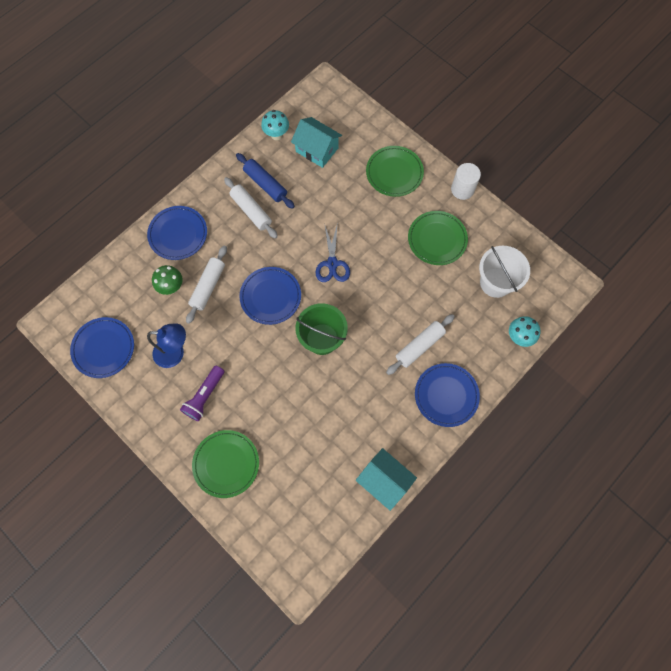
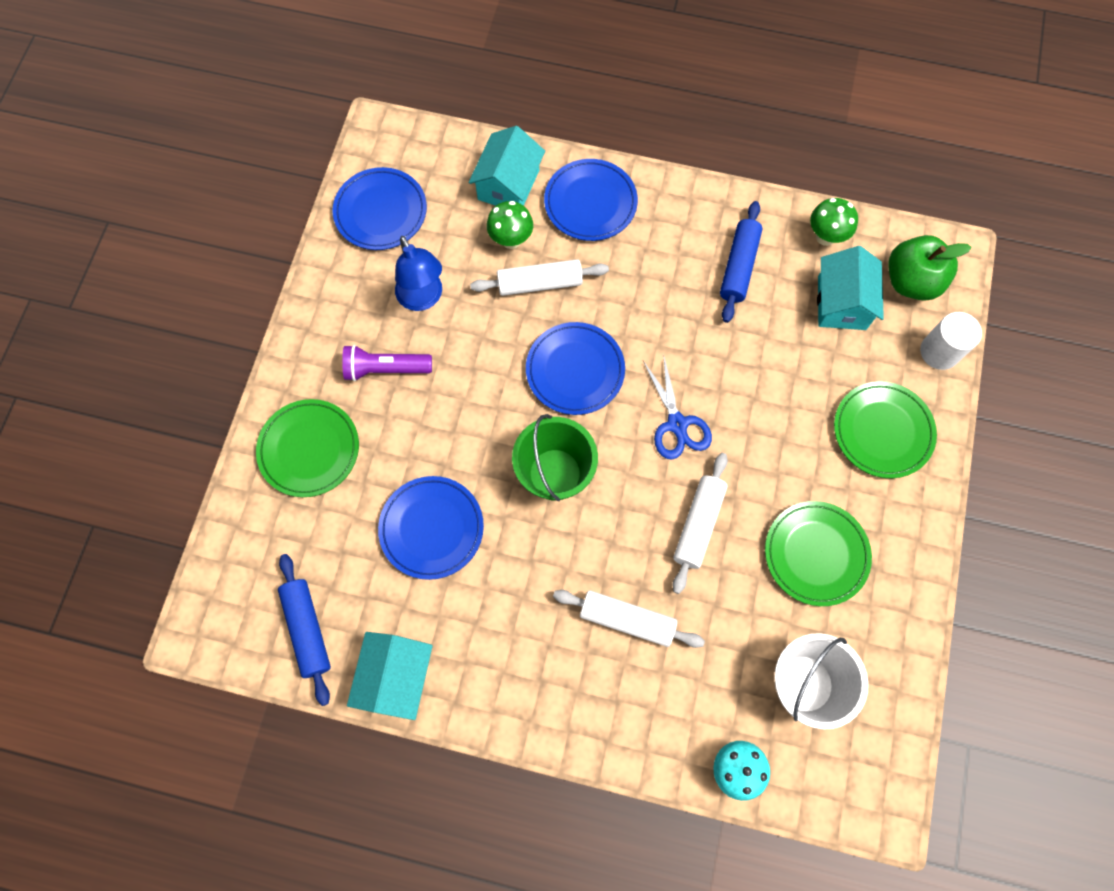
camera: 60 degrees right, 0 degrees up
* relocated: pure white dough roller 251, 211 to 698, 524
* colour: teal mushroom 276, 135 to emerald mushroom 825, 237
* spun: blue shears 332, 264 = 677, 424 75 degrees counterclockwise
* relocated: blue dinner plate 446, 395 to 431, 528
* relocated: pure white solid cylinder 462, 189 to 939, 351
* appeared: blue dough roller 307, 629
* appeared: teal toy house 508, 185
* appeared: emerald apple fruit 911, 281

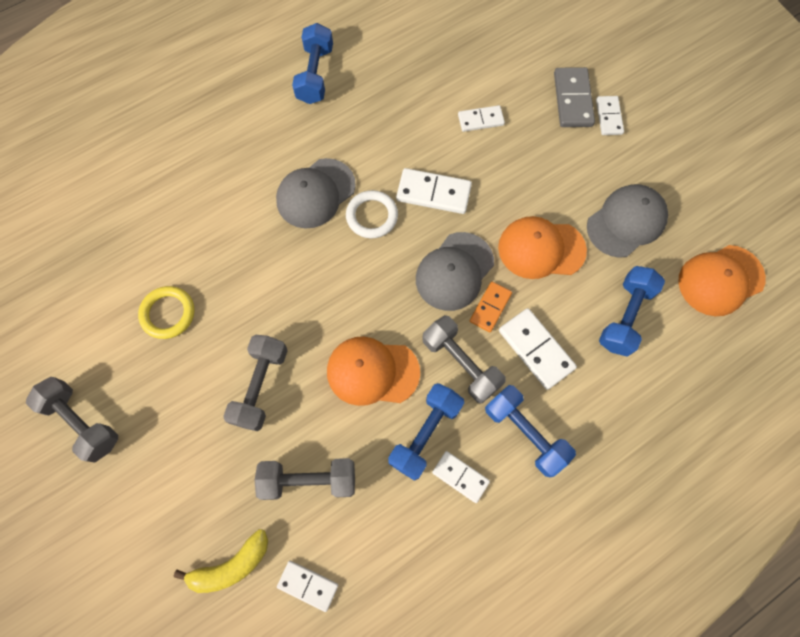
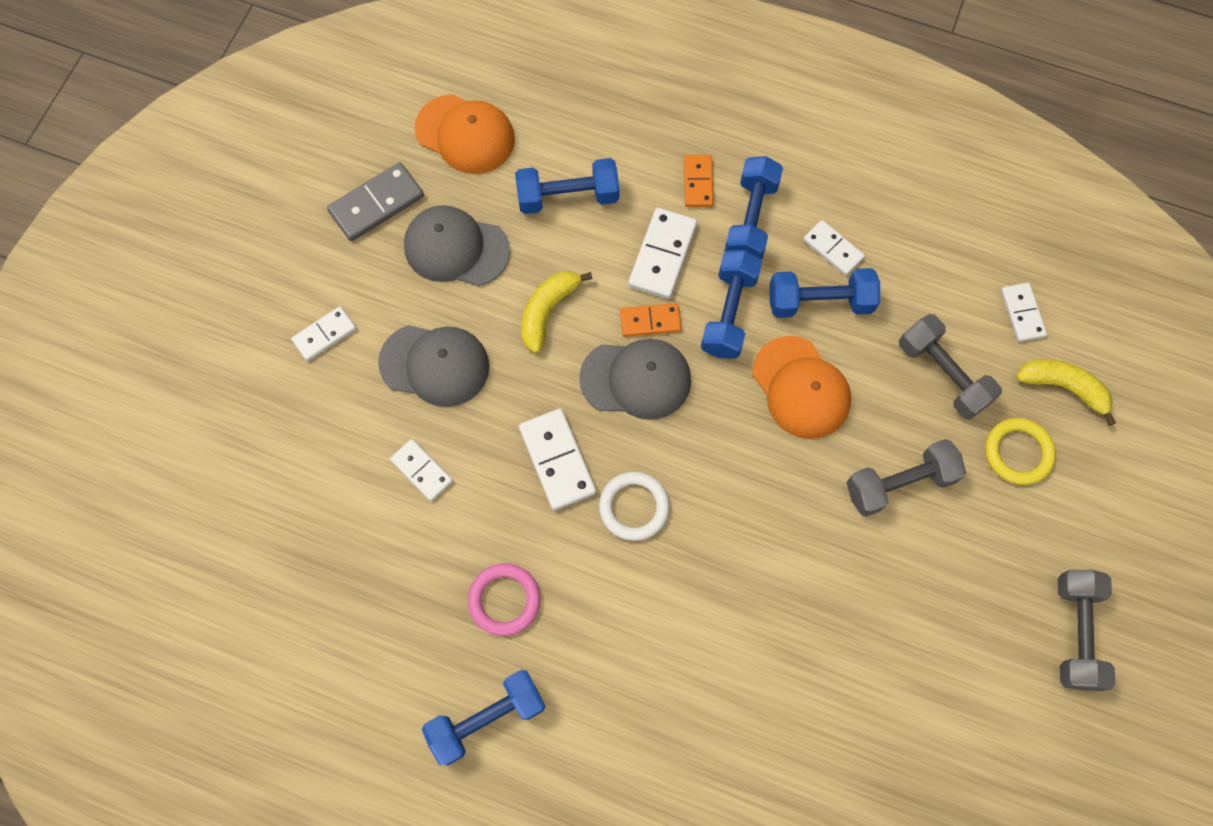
camera: 125 degrees left, 0 degrees up
* relocated: bright yellow hoop 168, 313 to 1018, 453
* relocated: grey baseball cap 315, 193 to 435, 365
* colour: grey hand weight 461, 363 to blue hand weight 729, 313
* spun: pure white domino 460, 476 = 833, 249 45 degrees counterclockwise
* exchanged: bright orange baseball cap 541, 249 to bright yellow banana fruit 547, 311
* relocated: grey domino 573, 99 to 376, 204
* appeared: rosy hoop 504, 600
* appeared: bright orange domino 698, 182

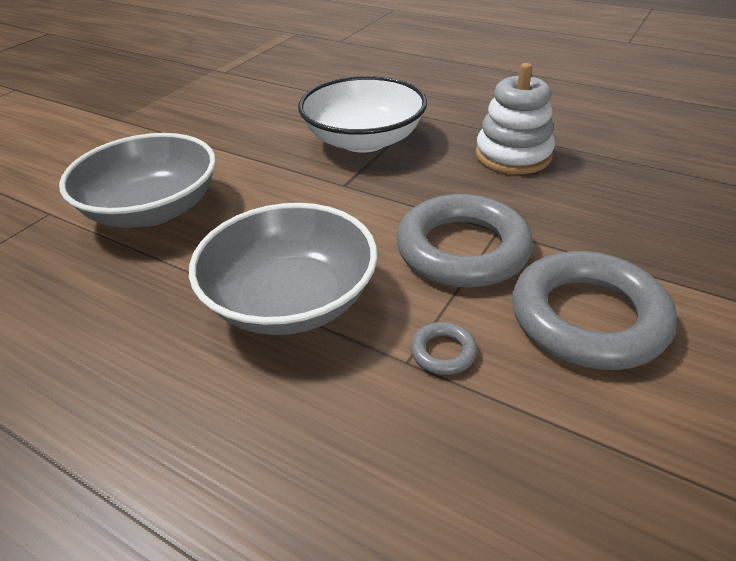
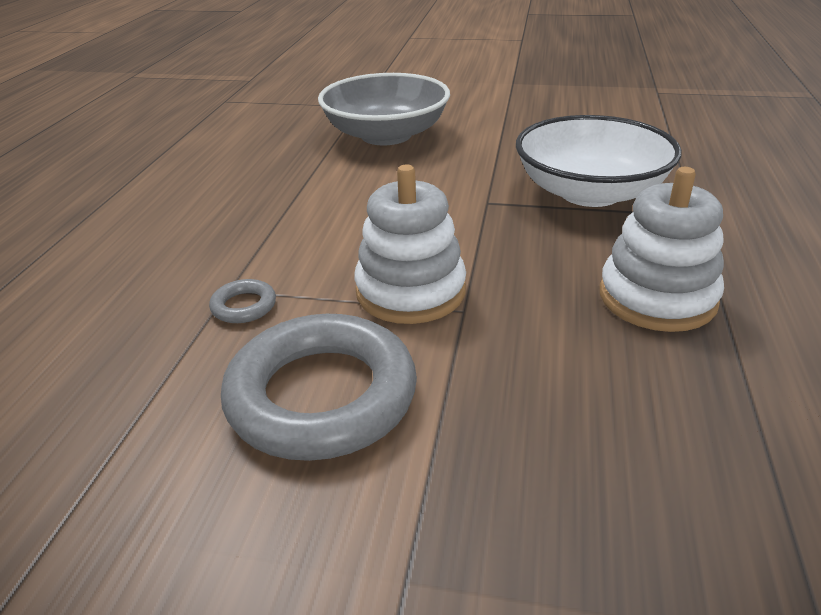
camera: 70 degrees right, 5 degrees down
* missing: grey bowl 291, 300
* exchanged: grey hoop 462, 249 to pure white ring stacker 410, 291

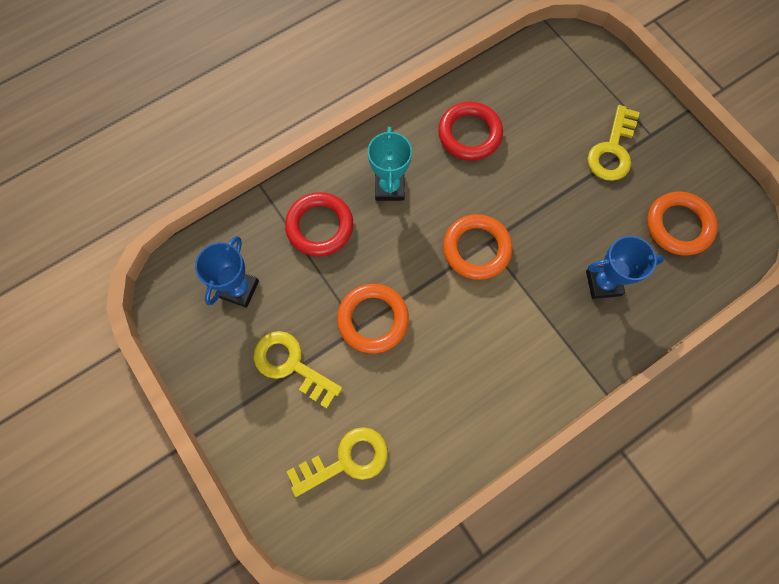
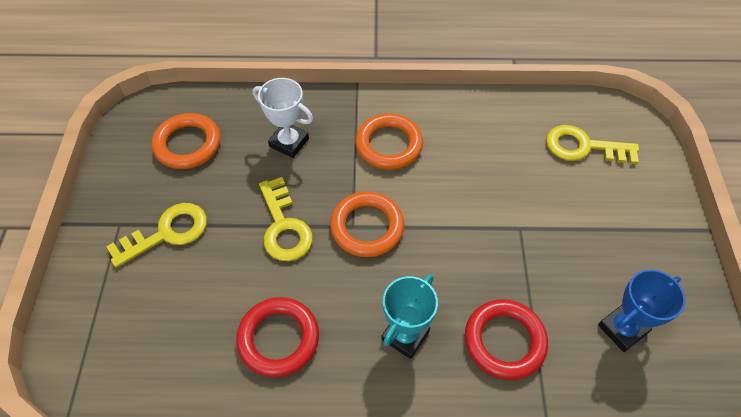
camera: 145 degrees left, 15 degrees down
* relocated: bright yellow door key 291, 365 to 284, 226
* relocated: bright orange hoop 373, 319 to 389, 145
* colour: blue trophy 603, 283 to pure white trophy 289, 142

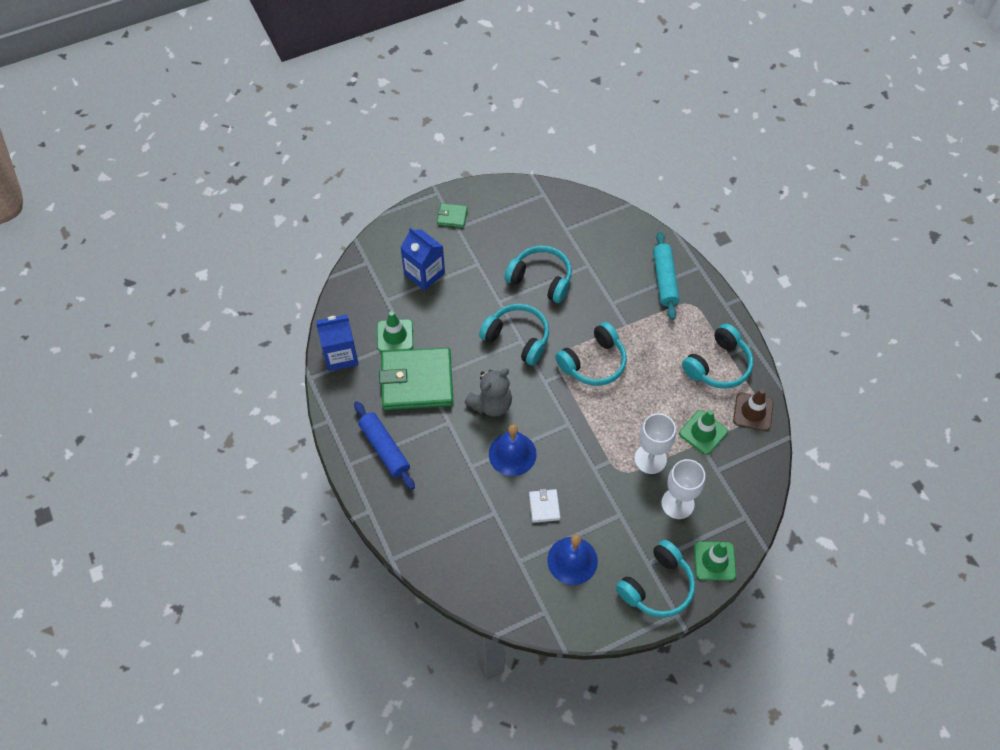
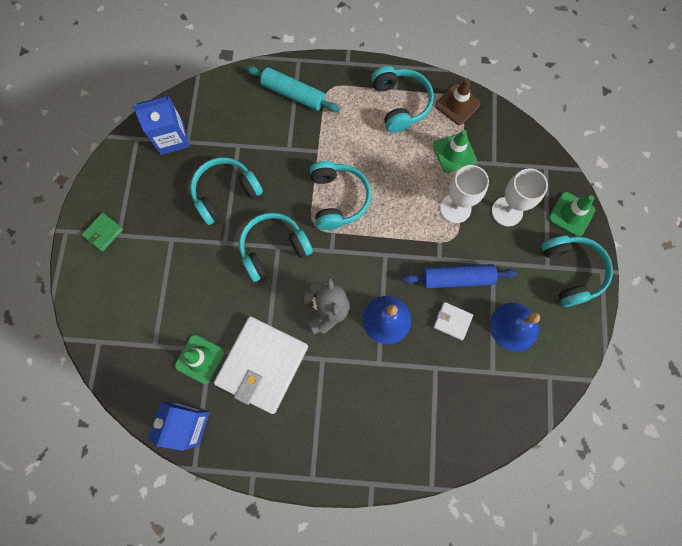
camera: 60 degrees left, 15 degrees up
* relocated: blue dough roller 384, 449 to 457, 278
* colour: emerald wallet 417, 381 to pure white wallet 262, 365
* relocated: blue juice carton 424, 273 to 172, 138

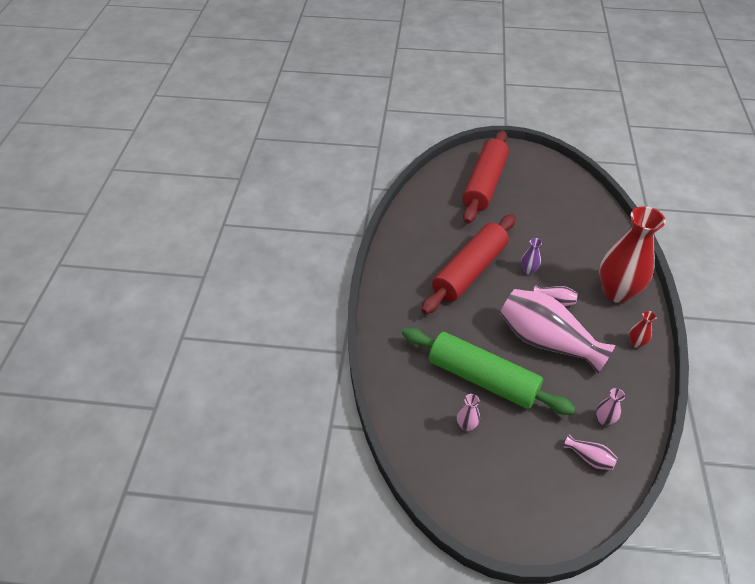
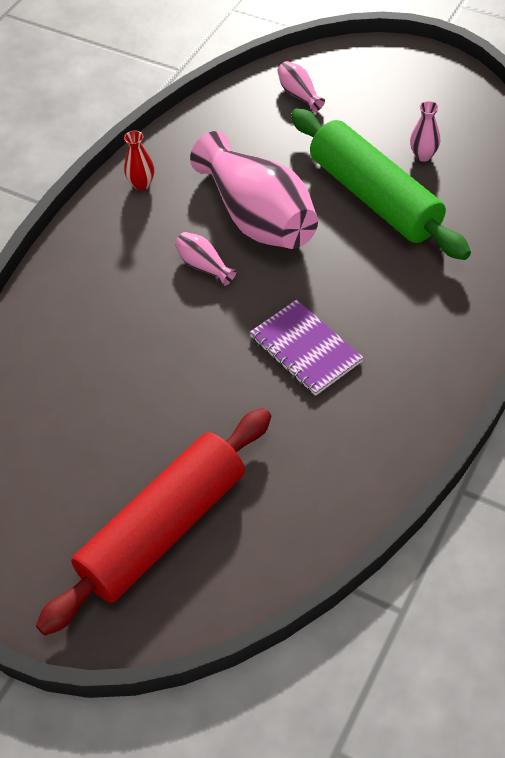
camera: 155 degrees left, 5 degrees up
* exchanged: scarlet dough roller 469, 271 to violet exercise book 305, 349
* missing: violet tall vase 528, 270
* missing: rosy tall vase 604, 420
* missing: scarlet tall vase 617, 292

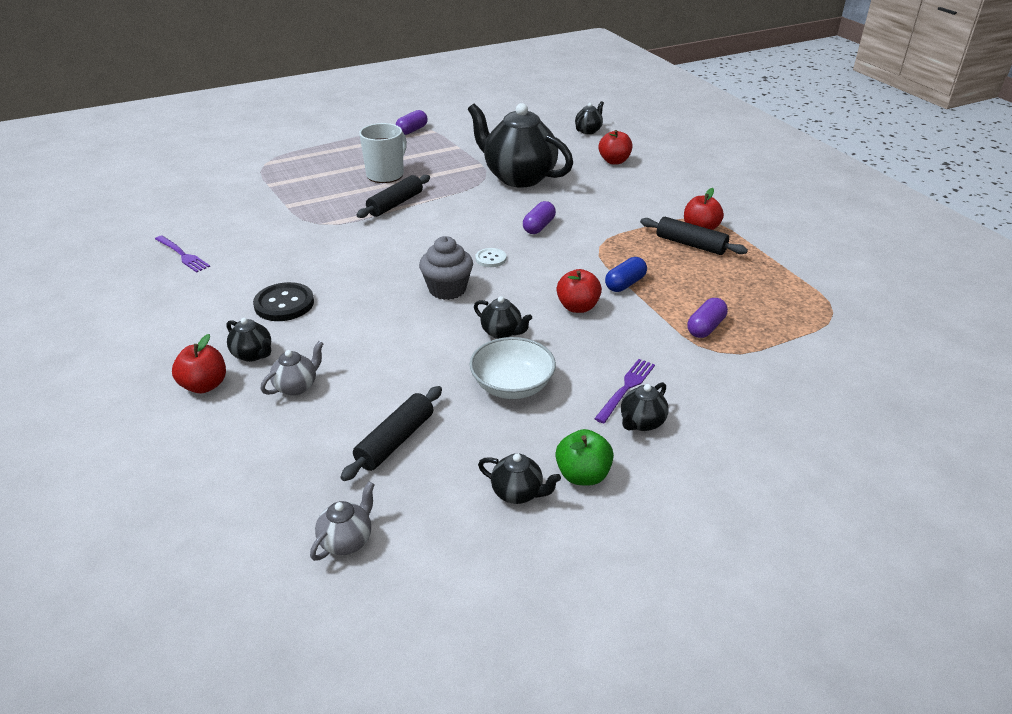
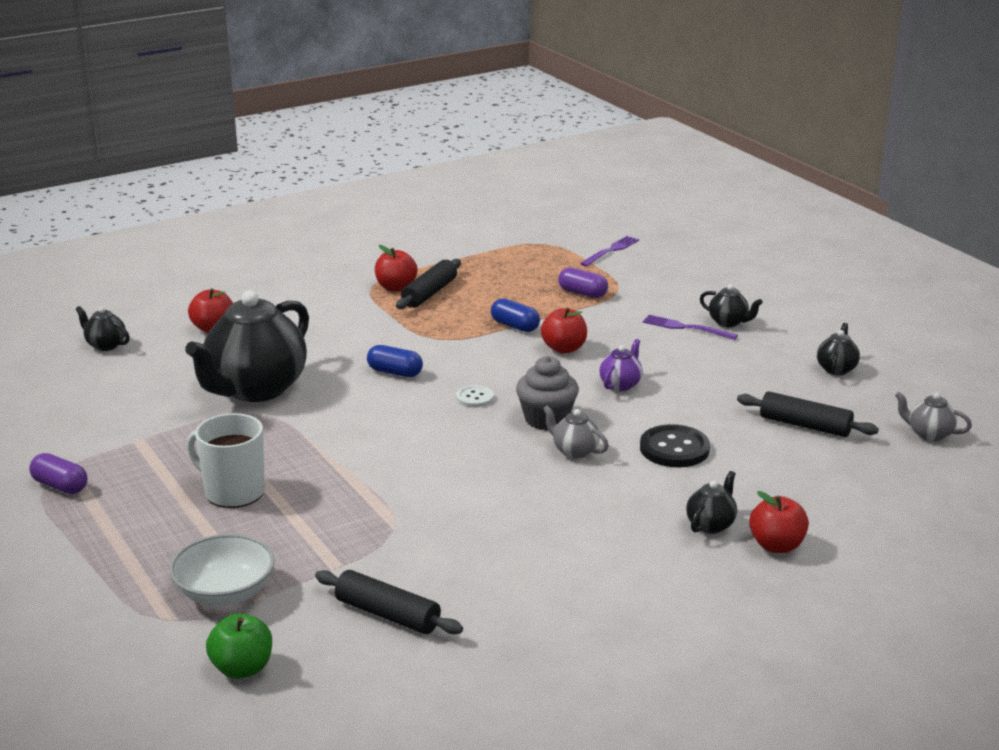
camera: 95 degrees left, 10 degrees down
* relocated: violet fork 183, 255 to 611, 250
* relocated: ebony shirt button 284, 304 to 674, 449
* relocated: grey tea pot 297, 386 to 574, 451
* relocated: ebony dough roller 395, 204 to 387, 614
* relocated: pure white bowl 512, 386 to 225, 592
* colour: ebony tea pot 502, 332 to violet tea pot 620, 385
* colour: violet pill shape 539, 227 to blue pill shape 395, 372
* relocated: emerald apple fruit 583, 475 to 242, 668

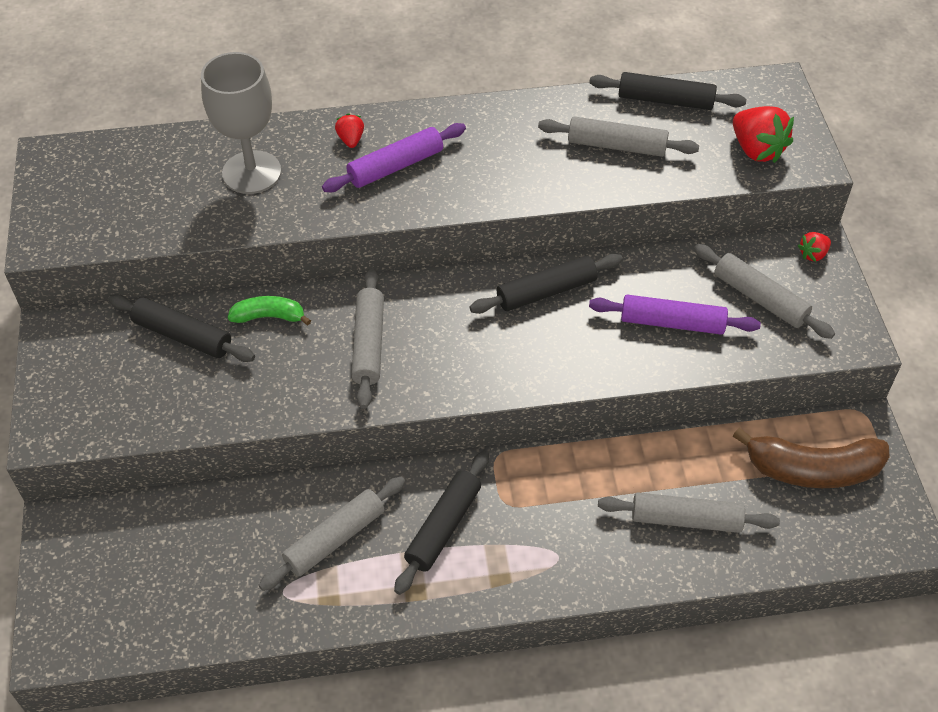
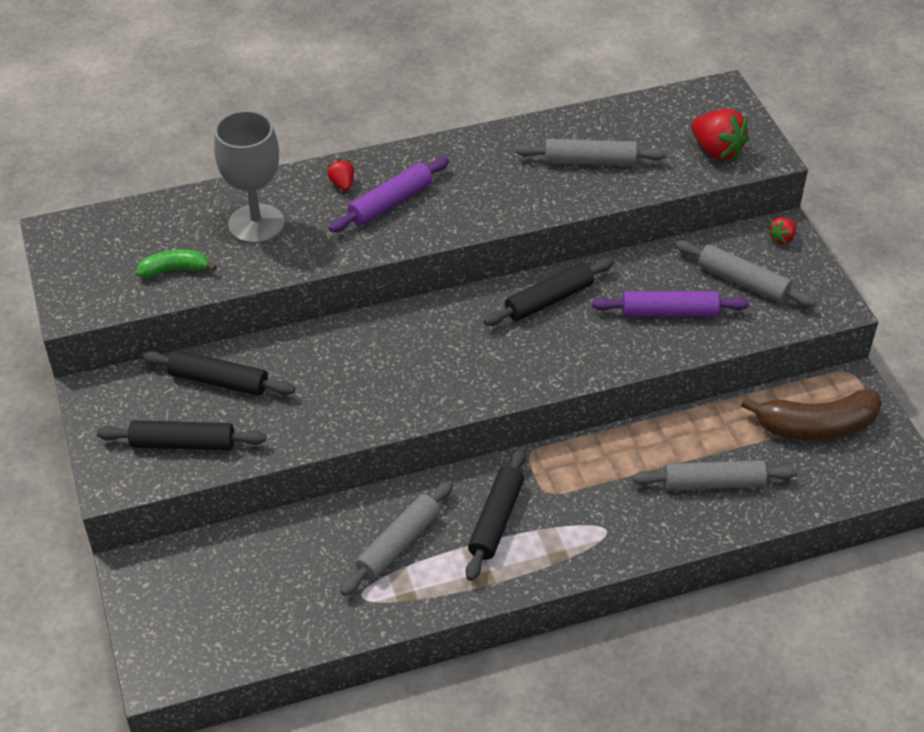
camera: 10 degrees left, 5 degrees down
* relocated: emerald banana fruit 269, 317 to 175, 269
* missing: grey dough roller 369, 344
* relocated: ebony dough roller 665, 100 to 183, 444

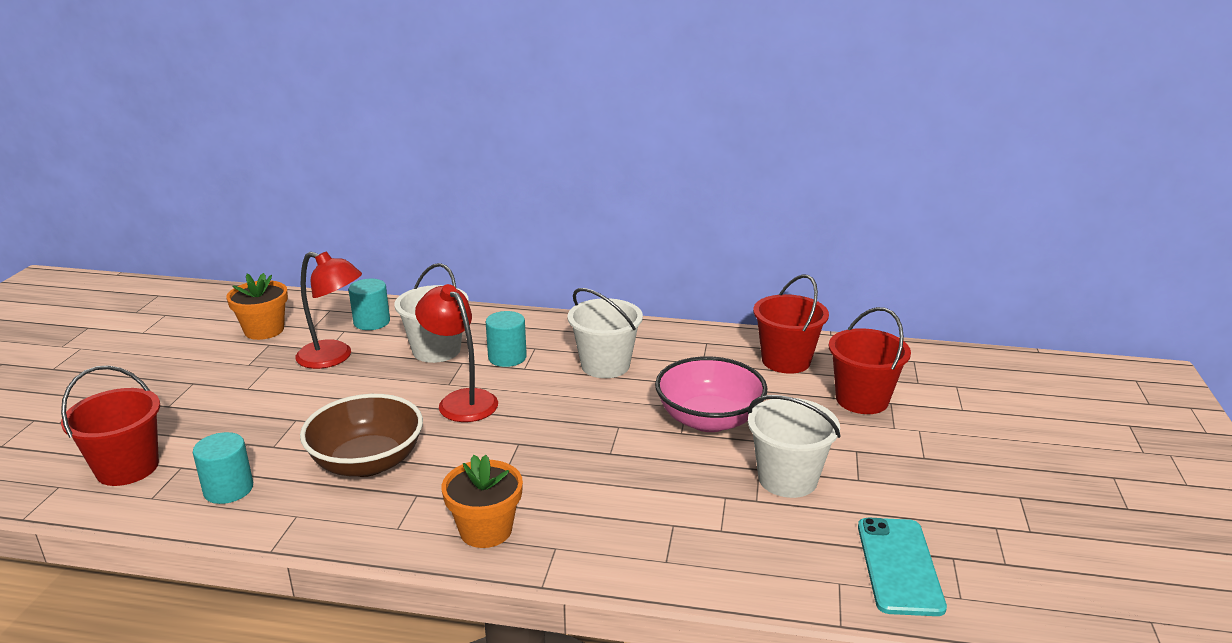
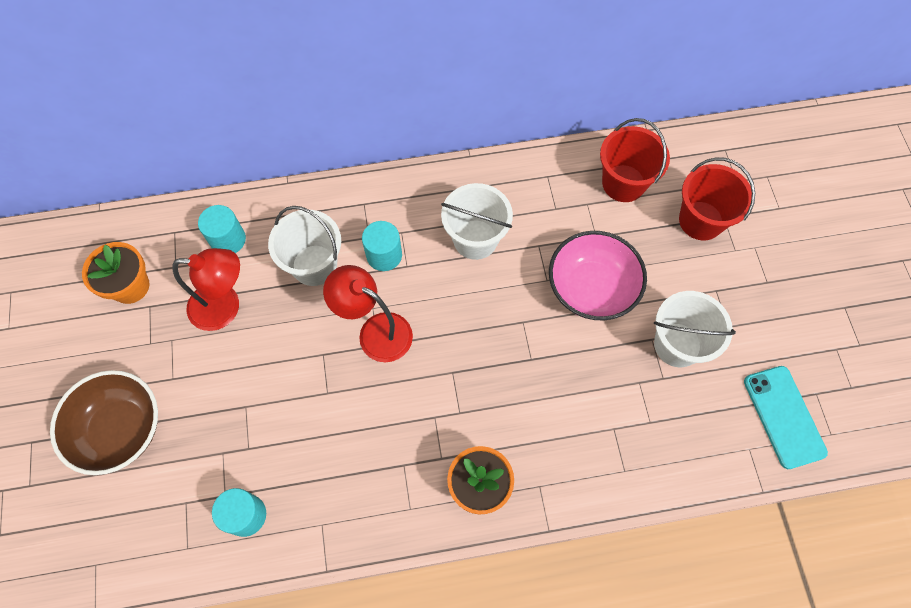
camera: 20 degrees left, 40 degrees up
* missing: scarlet bucket 127, 468
* relocated: brown bowl 367, 462 to 120, 429

